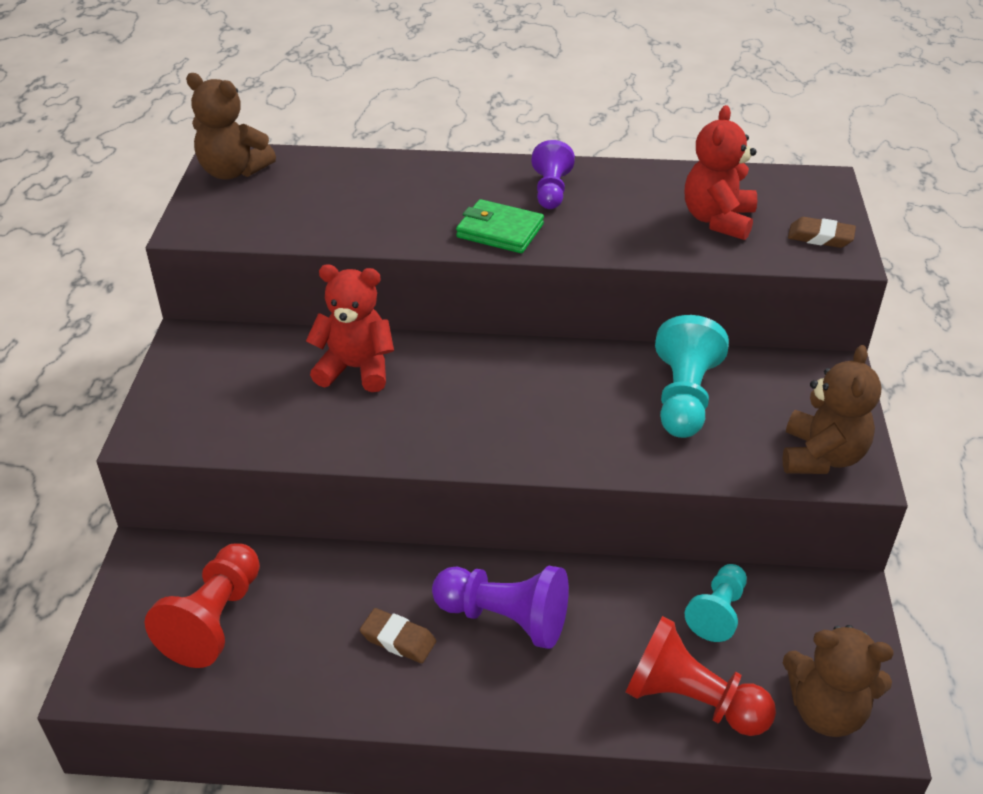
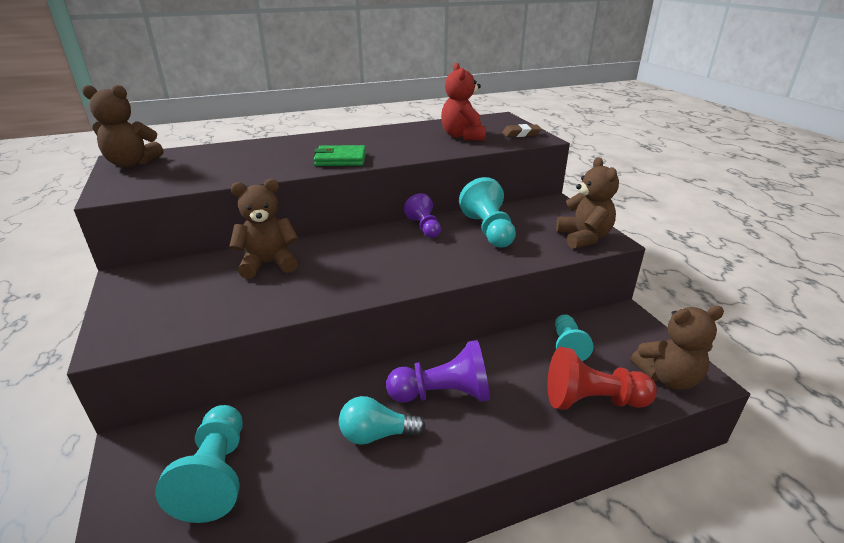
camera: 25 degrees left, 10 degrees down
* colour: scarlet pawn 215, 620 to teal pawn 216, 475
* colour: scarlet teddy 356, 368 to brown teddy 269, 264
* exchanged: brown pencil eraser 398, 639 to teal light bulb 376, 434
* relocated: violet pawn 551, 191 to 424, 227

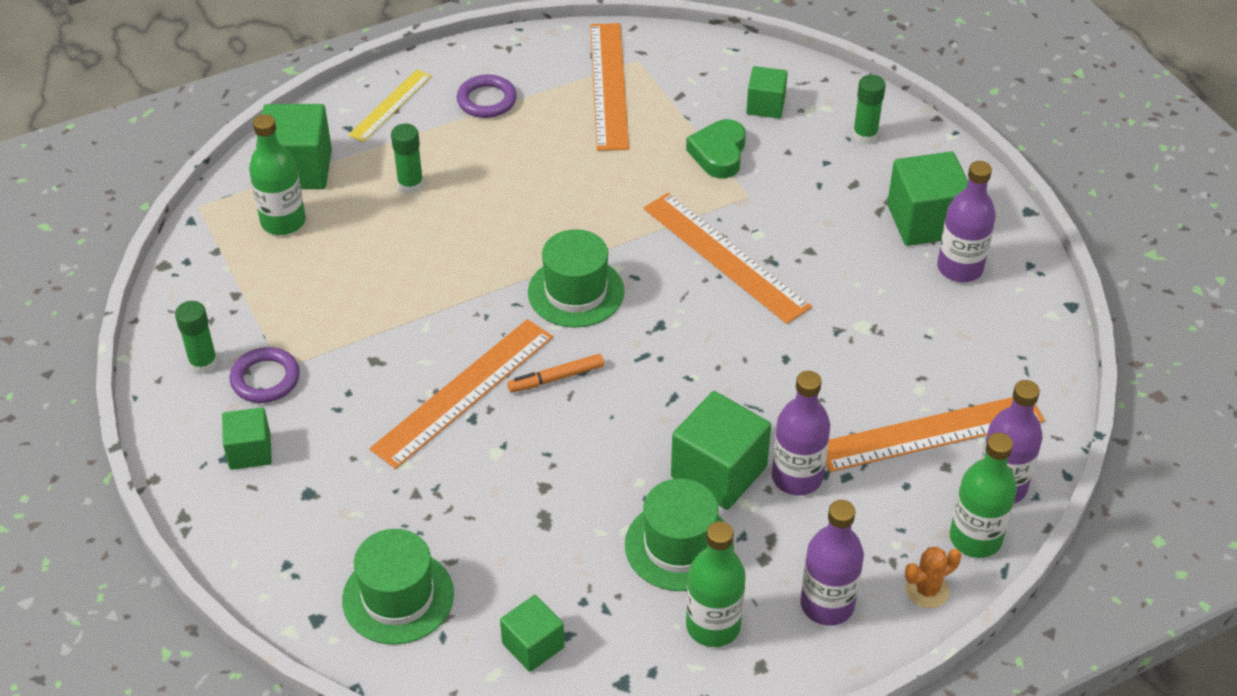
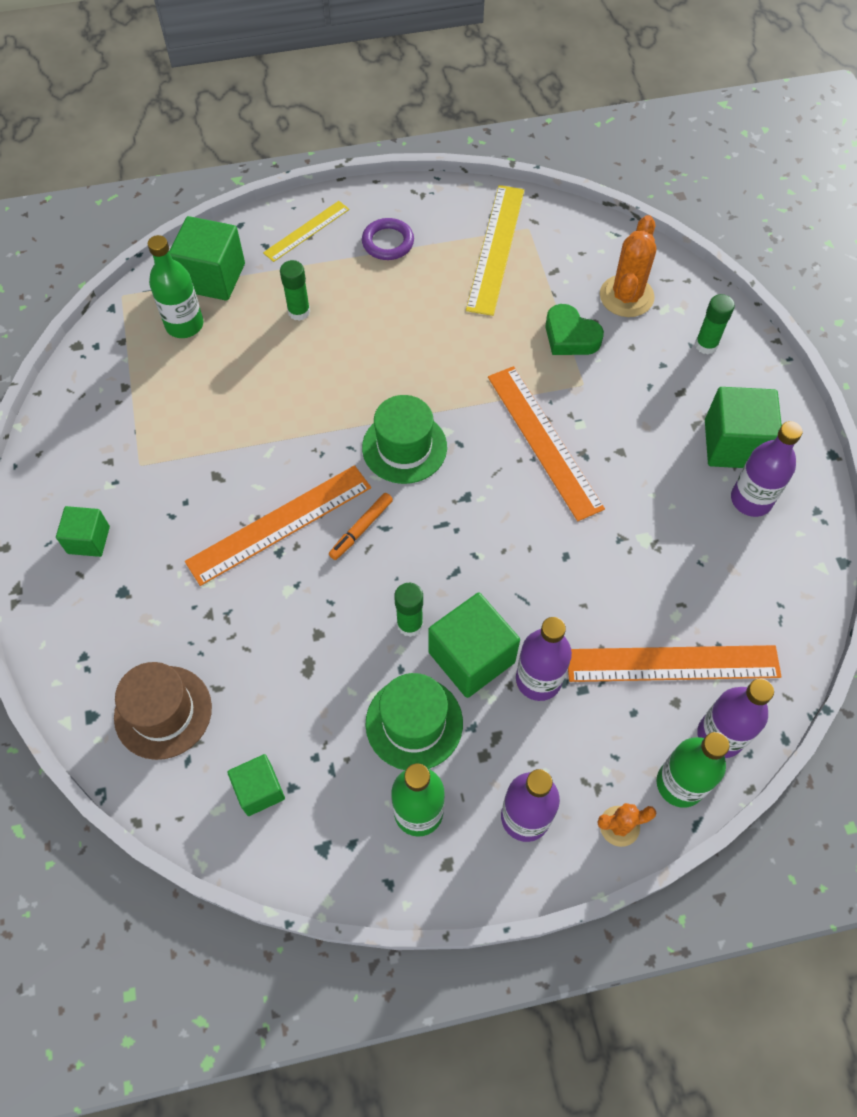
camera: 15 degrees right, 15 degrees up
* relocated: emerald stick of glue 203, 363 to 410, 624
* missing: violet hoop 265, 379
* colour: emerald top hat 398, 597 to brown top hat 163, 712
* spun: bright orange marker 556, 378 = 361, 529 45 degrees counterclockwise
* colour: bright orange straightedge 609, 85 to bright yellow straightedge 496, 248
* spun: emerald love heart 719, 154 = 570, 336 75 degrees counterclockwise
* exchanged: emerald solid cube 765, 105 to bright orange prickly plant 626, 296

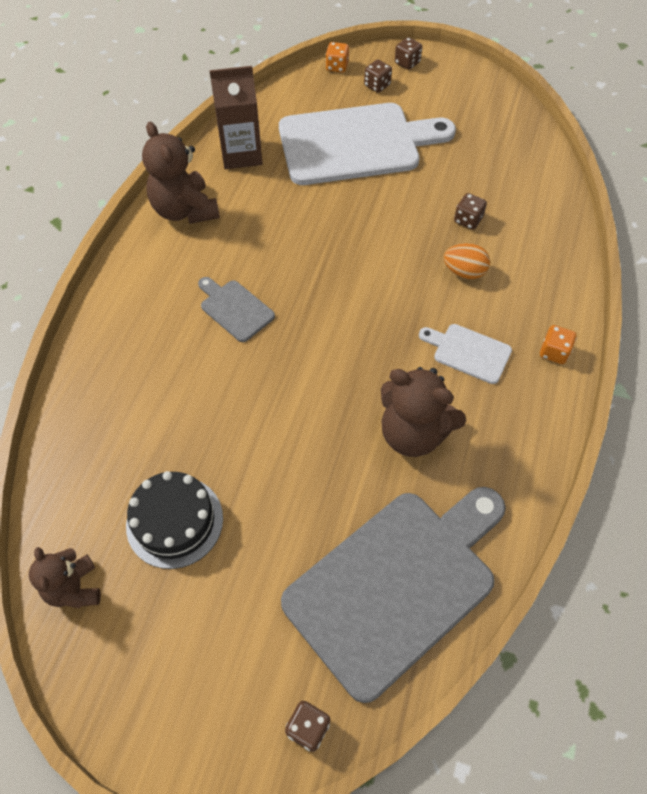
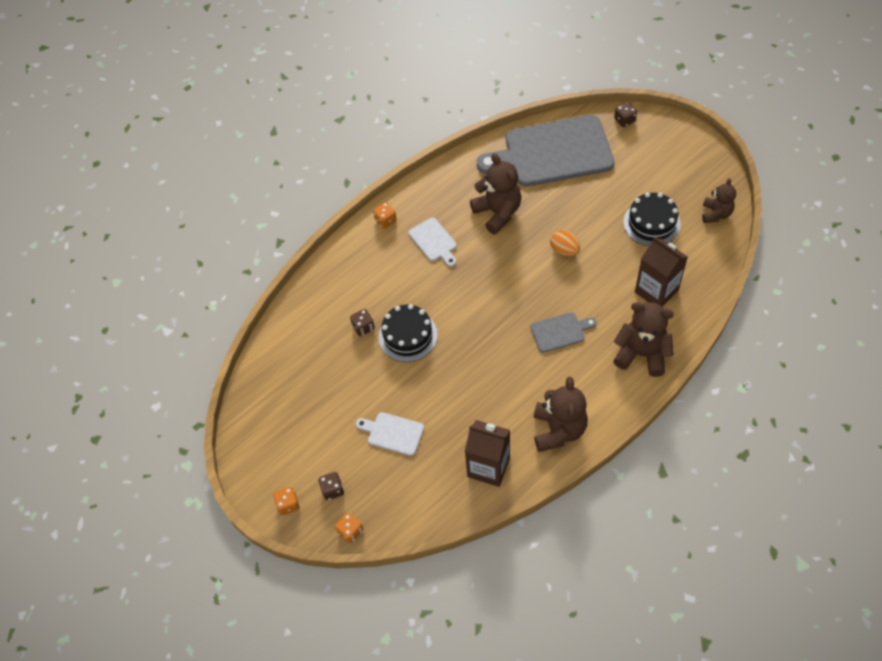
camera: 145 degrees left, 0 degrees up
* spun: grey bread board 235, 309 = 560, 332 90 degrees counterclockwise
* size: pure white bread board 356, 144 = 393, 433 x0.44
* colour: brown game die 407, 63 to bright orange game die 288, 504
* relocated: bright orange egg shape 464, 272 to 564, 250
* appeared: ebony gateau 408, 336
* appeared: brown teddy 642, 354
* appeared: brown juice carton 656, 291

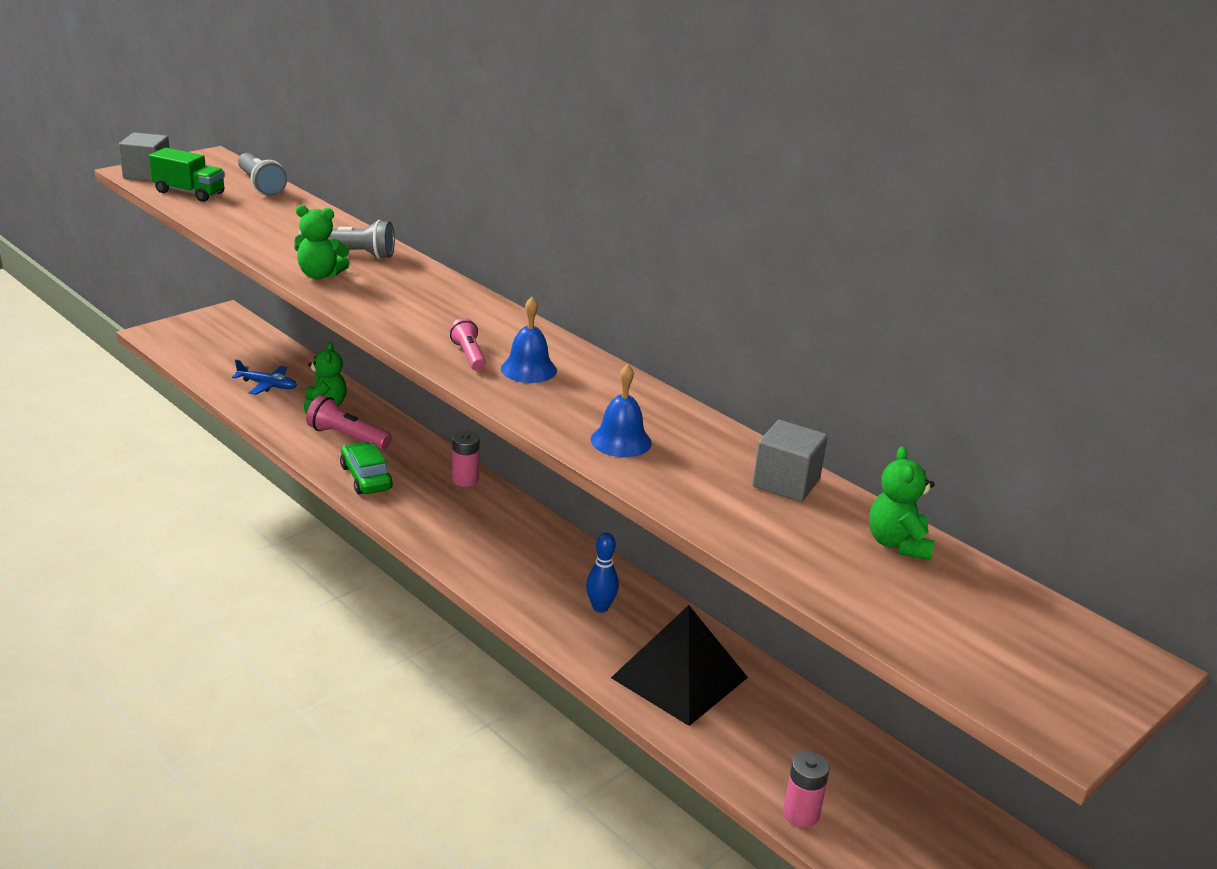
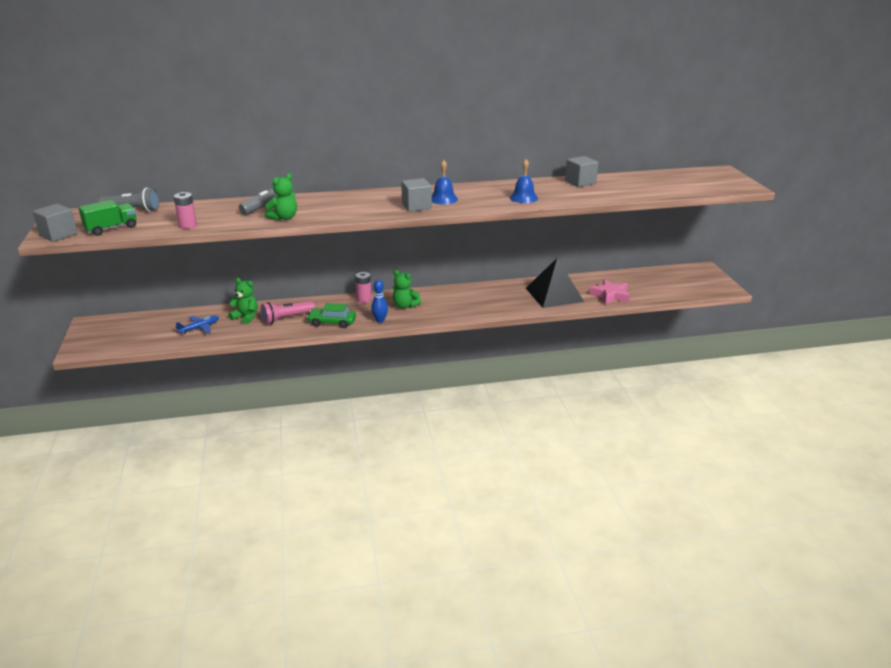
camera: 55 degrees left, 0 degrees up
* exchanged: rosy pocket torch 469, 355 to grey solid cube 416, 206
* relocated: blue bowling pin 600, 607 to 380, 320
* relocated: rosy battery 801, 814 to 188, 225
* relocated: emerald teddy 897, 544 to 405, 306
* appeared: rosy star 610, 295

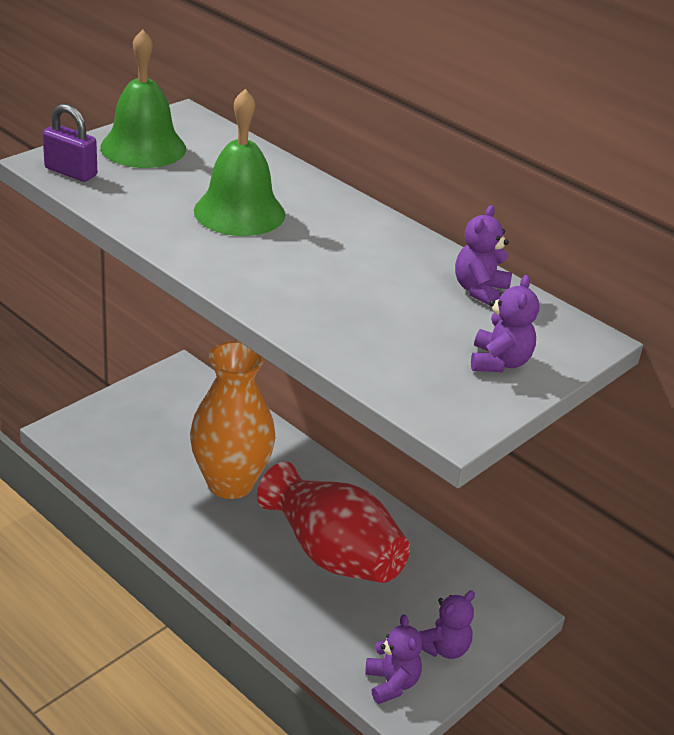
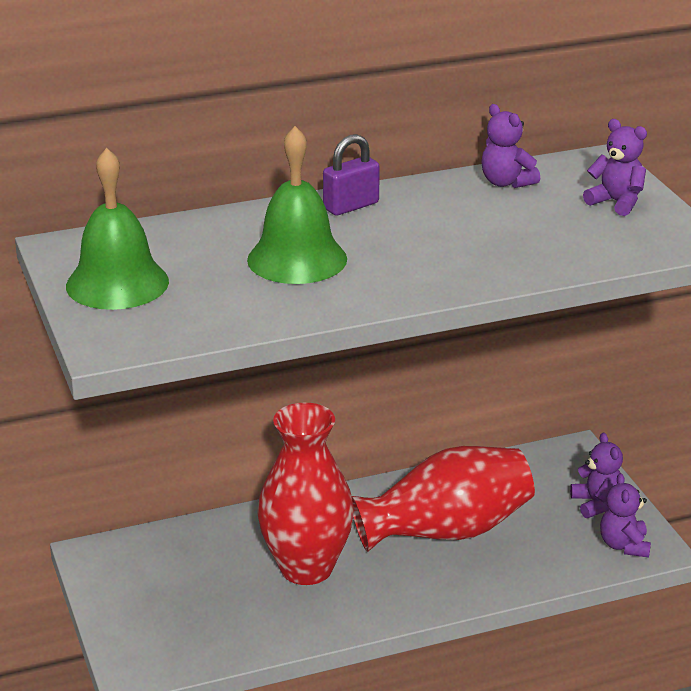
camera: 60 degrees left, 5 degrees down
* relocated: violet lock 71, 172 to 351, 206
* colour: bright orange tall vase 230, 483 to scarlet tall vase 306, 568
* spun: violet teddy 391, 683 = 624, 545 105 degrees counterclockwise

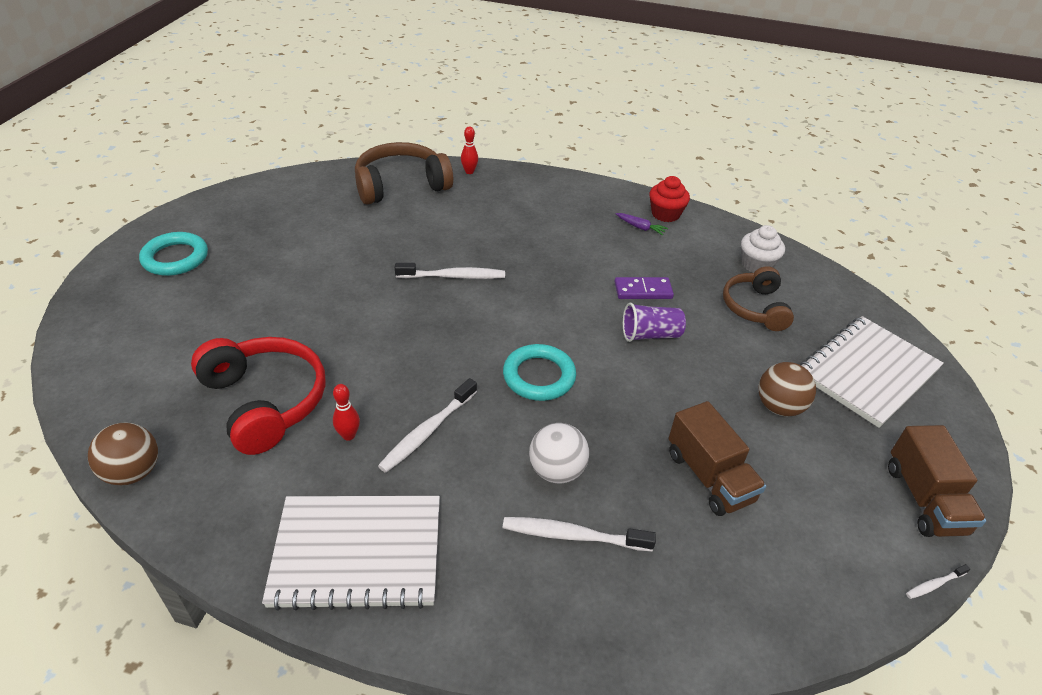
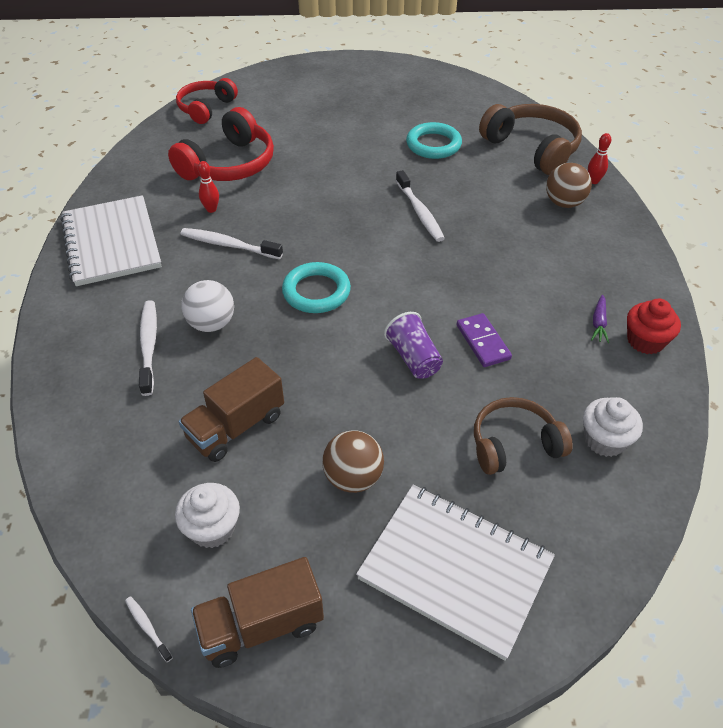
camera: 75 degrees right, 5 degrees up
* relocated: brown play ball 133, 472 to 564, 203
* relocated: teal hoop 175, 258 to 433, 145
* appeared: pure white cupcake 212, 528
* appeared: scarlet headphones 206, 108

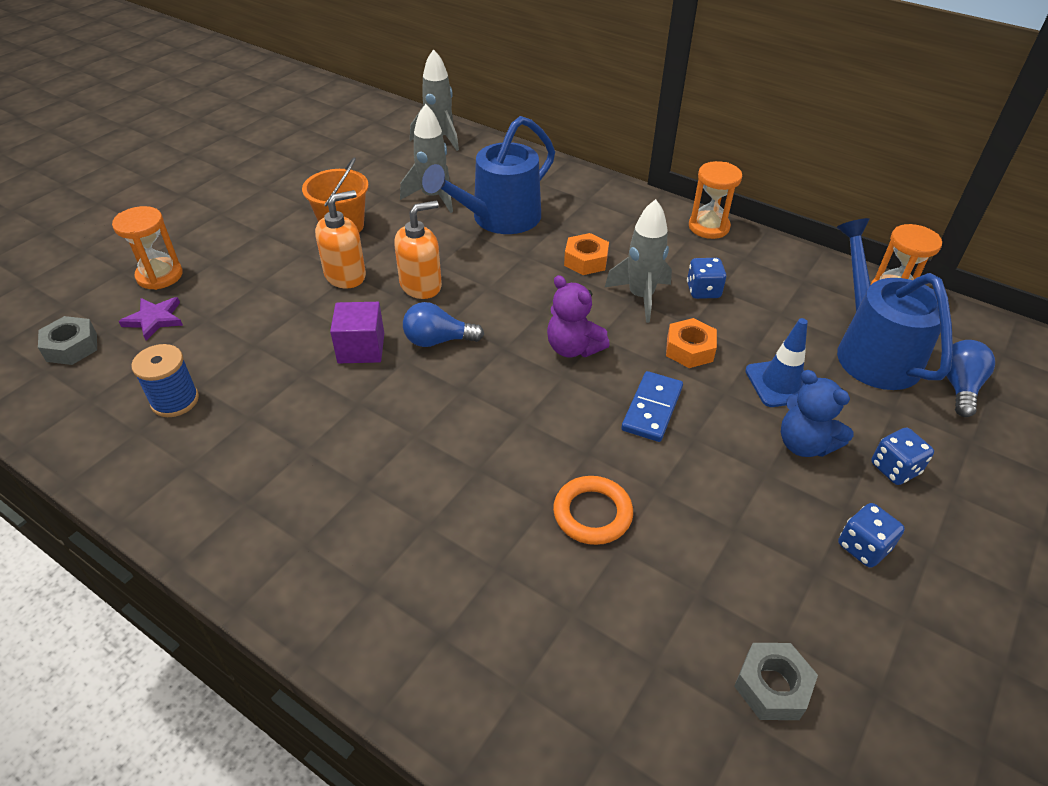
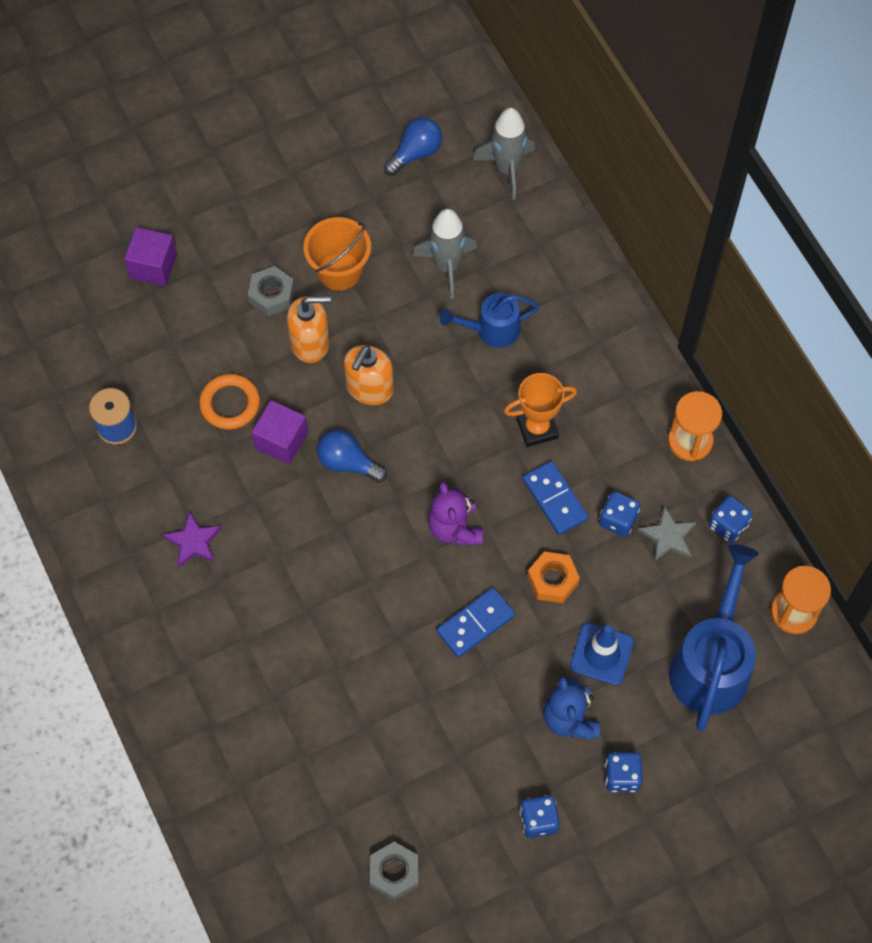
camera: 30 degrees right, 20 degrees up
* relocated: grey nut 72, 347 to 271, 295
* exchanged: bright orange hourglass 160, 276 to violet solid cube 153, 266
* relocated: violet star 154, 319 to 193, 541
* spun: bright orange soap pump 421, 285 = 369, 388 120 degrees clockwise
* size: blue watering can 499, 219 = 492, 330 x0.58
* relocated: bright orange hoop 592, 513 to 230, 404
* exchanged: bright orange nut 586, 260 to bright orange trophy 537, 428
* exchanged: grey spaceship 640, 297 to blue domino 555, 499
* relocated: blue light bulb 959, 387 to 415, 153
* appeared: grey star 668, 536
* appeared: blue game die 728, 525

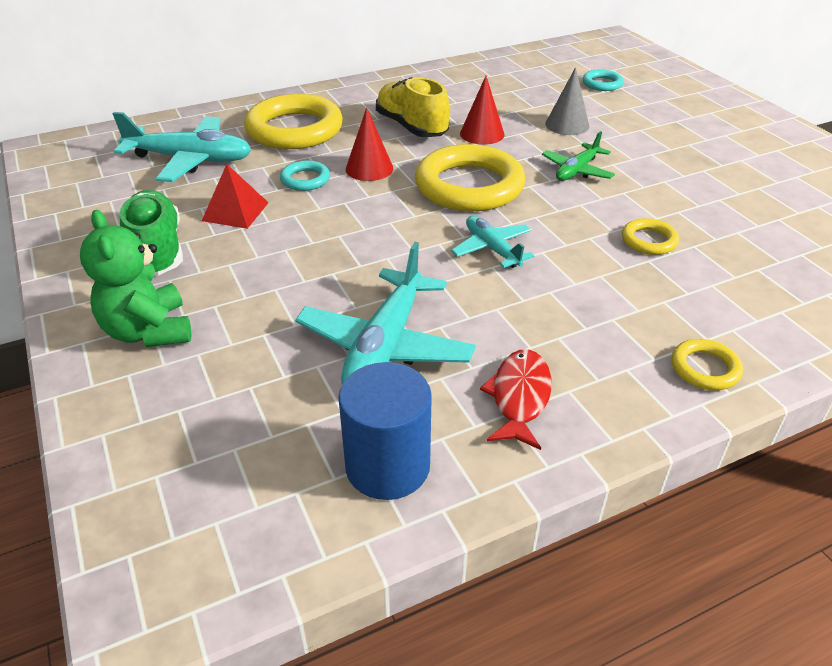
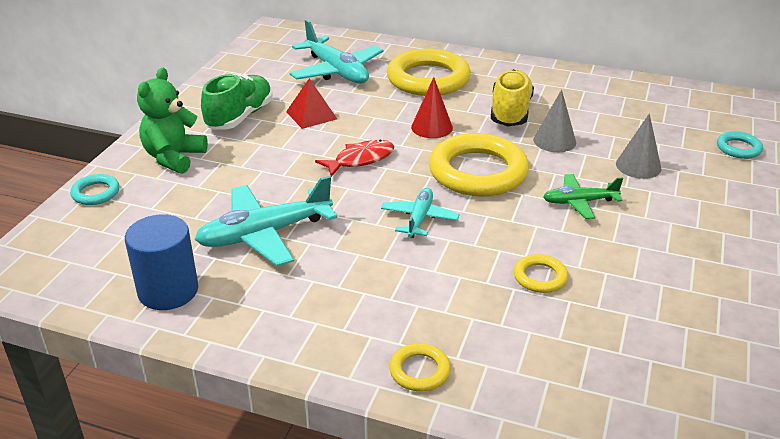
camera: 45 degrees right, 5 degrees down
* relocated: teal hoop 305, 179 to 96, 193
* colour: scarlet solid cone 482, 134 to grey solid cone 554, 141
* relocated: scarlet toy fish 519, 397 to 360, 160

